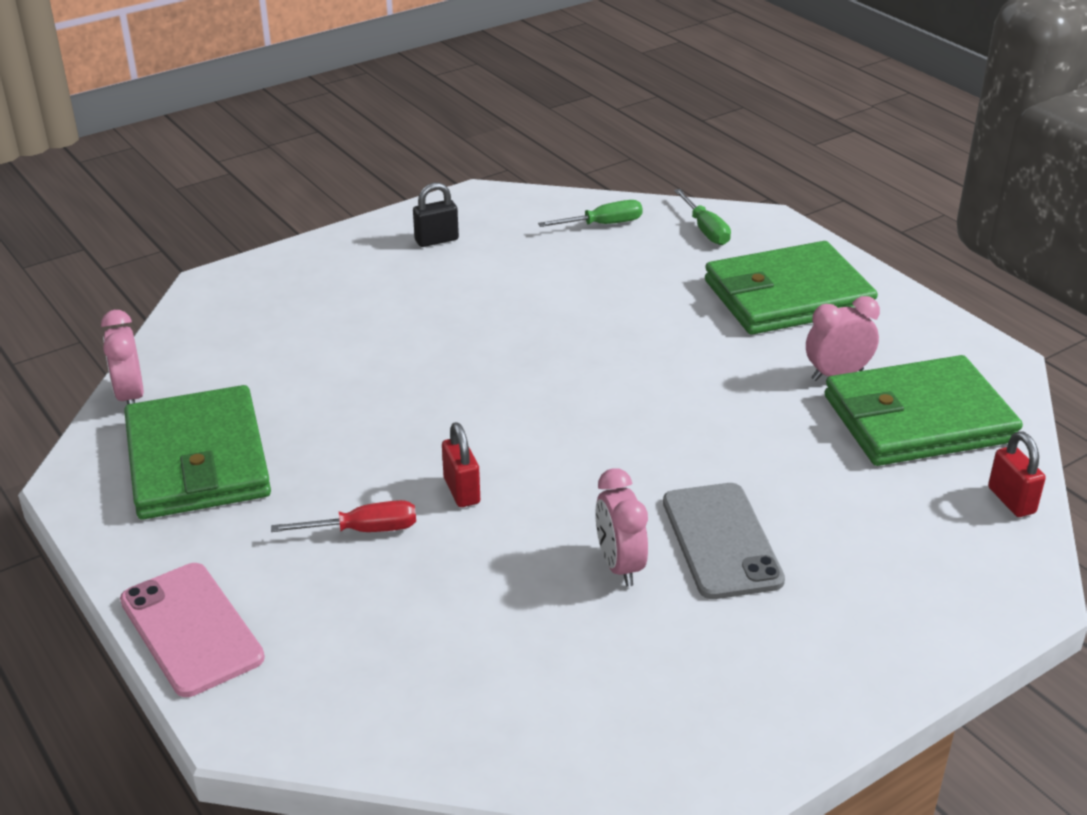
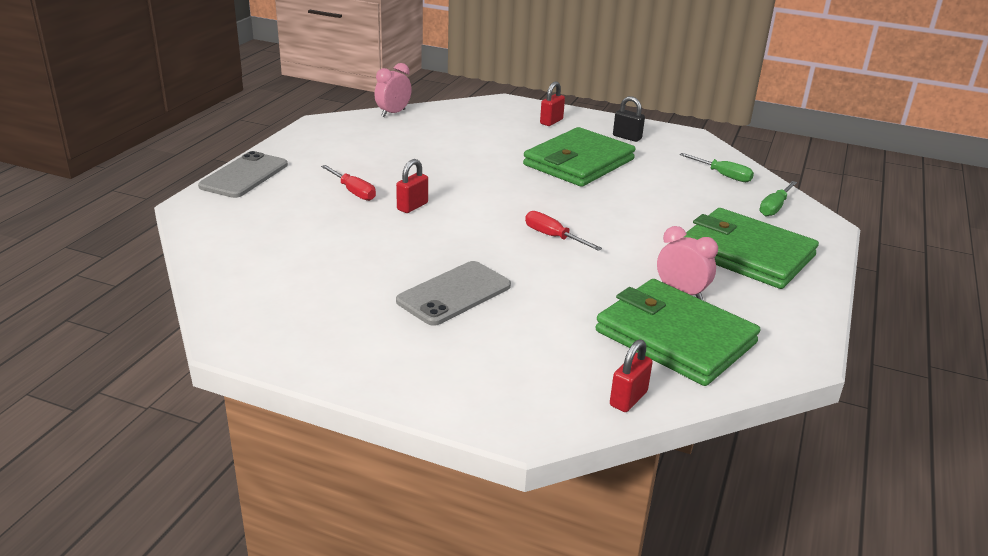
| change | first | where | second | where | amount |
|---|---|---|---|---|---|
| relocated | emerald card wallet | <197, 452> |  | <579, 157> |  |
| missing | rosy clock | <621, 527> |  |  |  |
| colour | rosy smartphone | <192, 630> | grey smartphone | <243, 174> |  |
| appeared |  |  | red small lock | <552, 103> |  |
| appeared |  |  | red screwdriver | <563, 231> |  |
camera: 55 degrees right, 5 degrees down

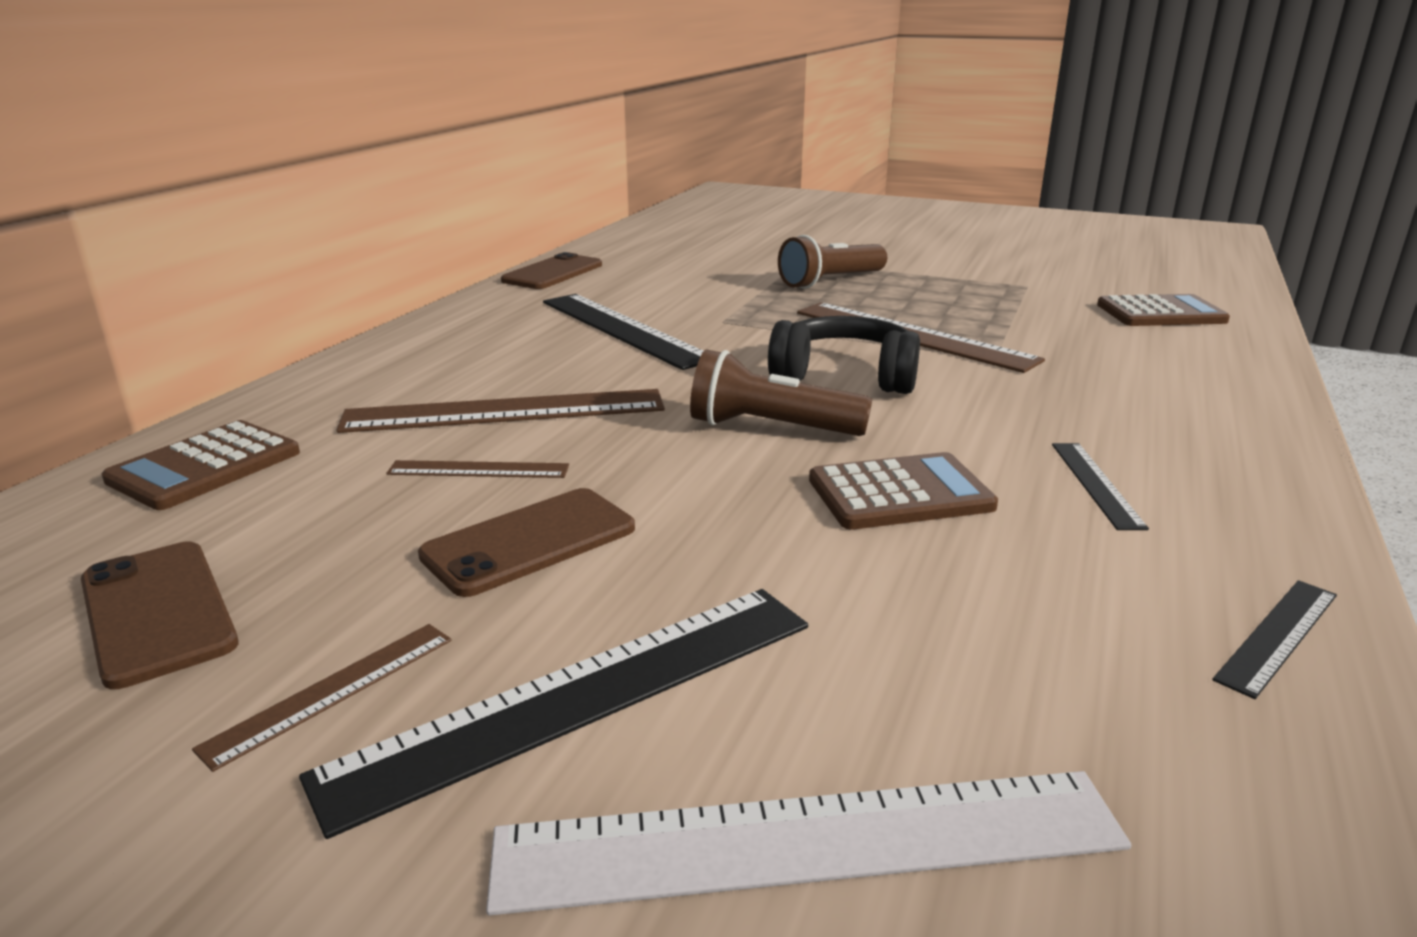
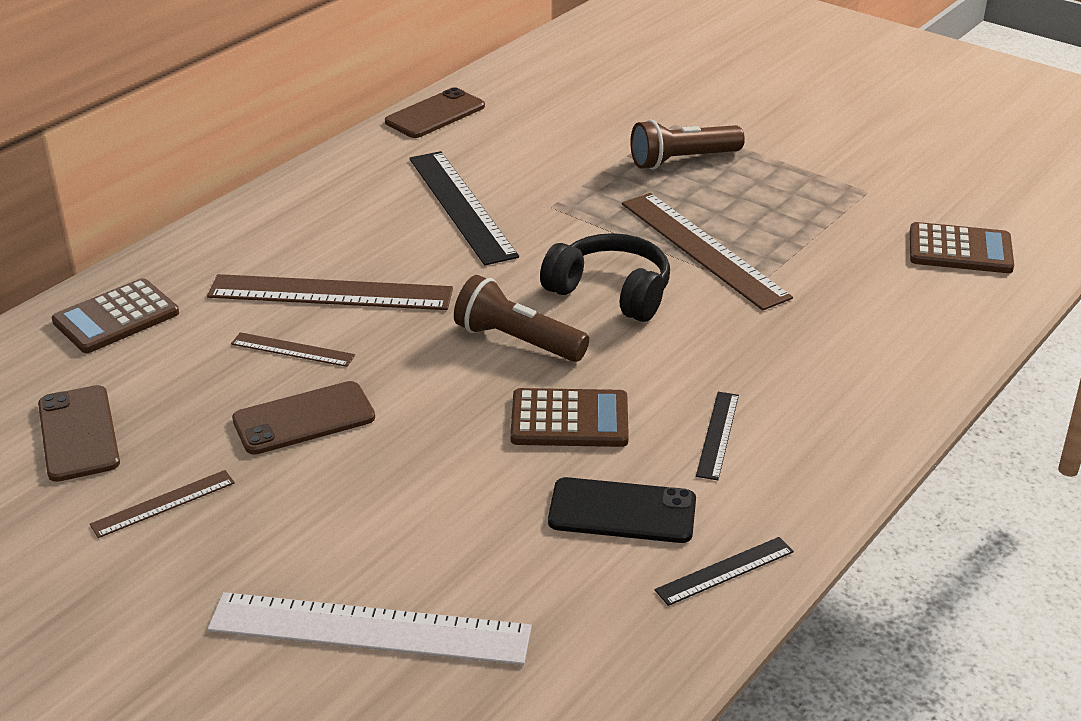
| change | first | where | second | where | amount |
|---|---|---|---|---|---|
| missing | jet-black ruler | <553, 714> |  |  |  |
| appeared |  |  | jet-black smartphone | <622, 510> |  |
camera: 15 degrees right, 10 degrees up

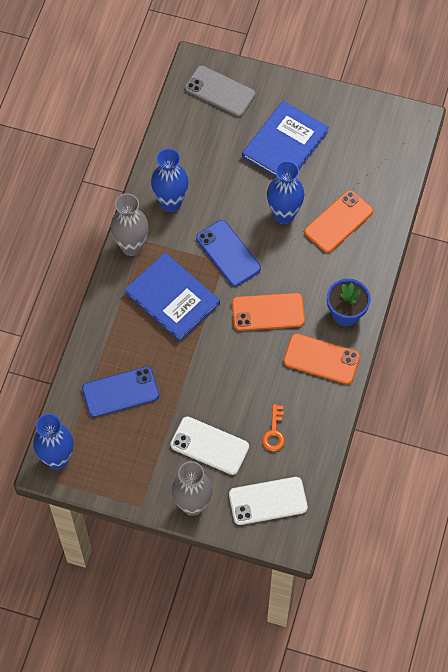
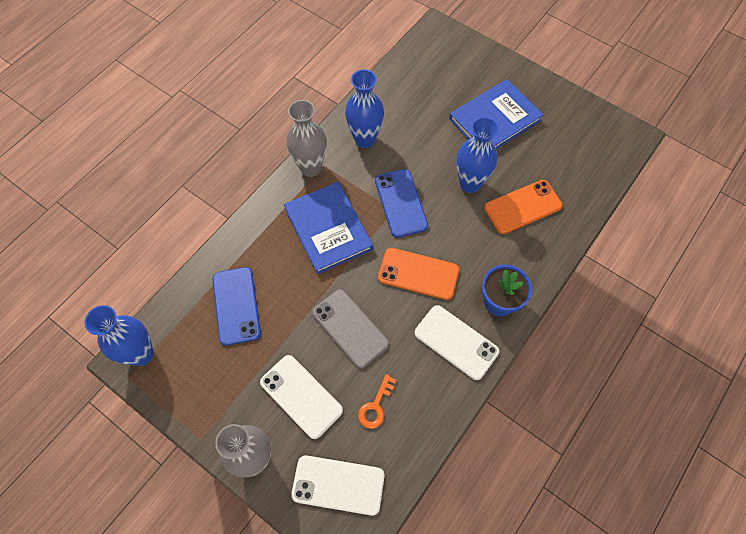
| change | first | where | second | where | amount |
|---|---|---|---|---|---|
| relocated | grey smartphone | <220, 91> |  | <350, 328> |  |
| colour | orange-coloured smartphone | <321, 359> | white smartphone | <456, 342> |  |
| spun | blue smartphone | <120, 392> |  | <237, 306> | 75 degrees clockwise |
camera: 20 degrees right, 0 degrees up

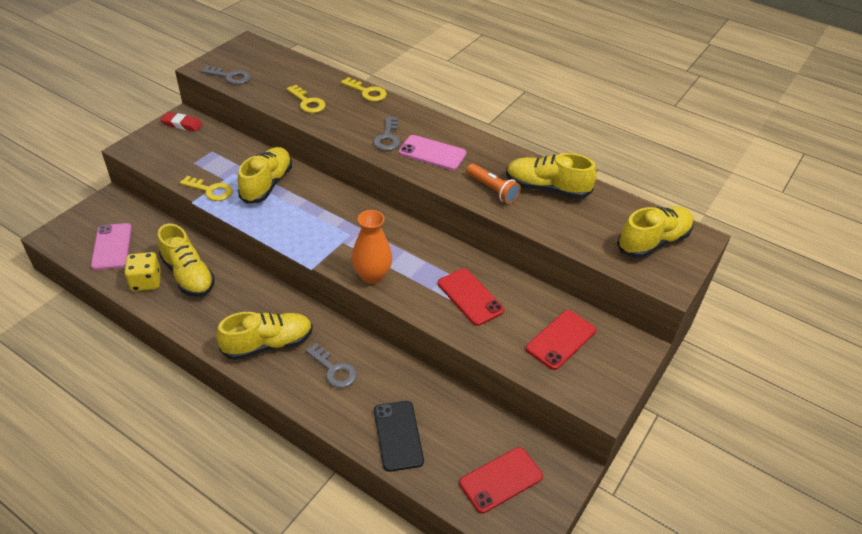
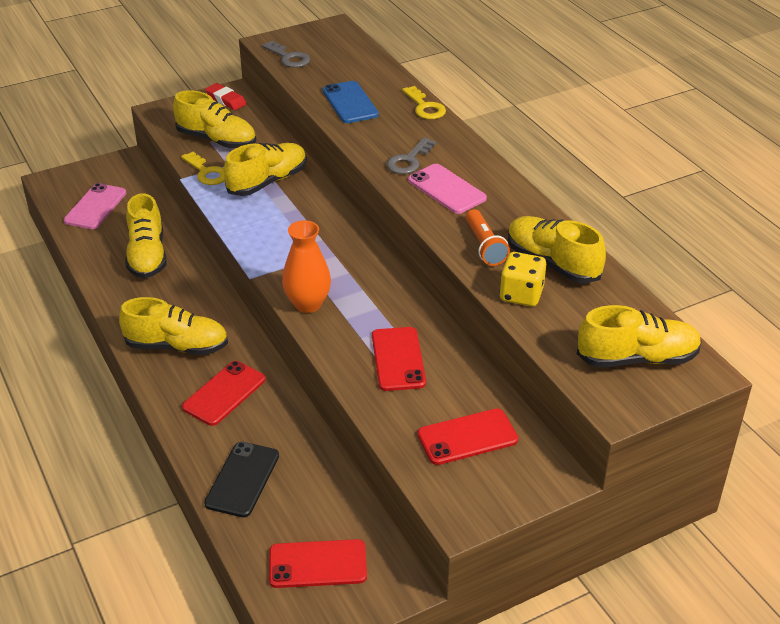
| change | first | where | second | where | amount |
|---|---|---|---|---|---|
| exchanged | golden key | <306, 99> | blue smartphone | <350, 102> |  |
| relocated | golden game die | <142, 271> |  | <523, 279> |  |
| exchanged | grey key | <331, 365> | red smartphone | <224, 393> |  |
| appeared |  |  | golden sneaker | <214, 119> |  |
camera: 30 degrees right, 5 degrees down

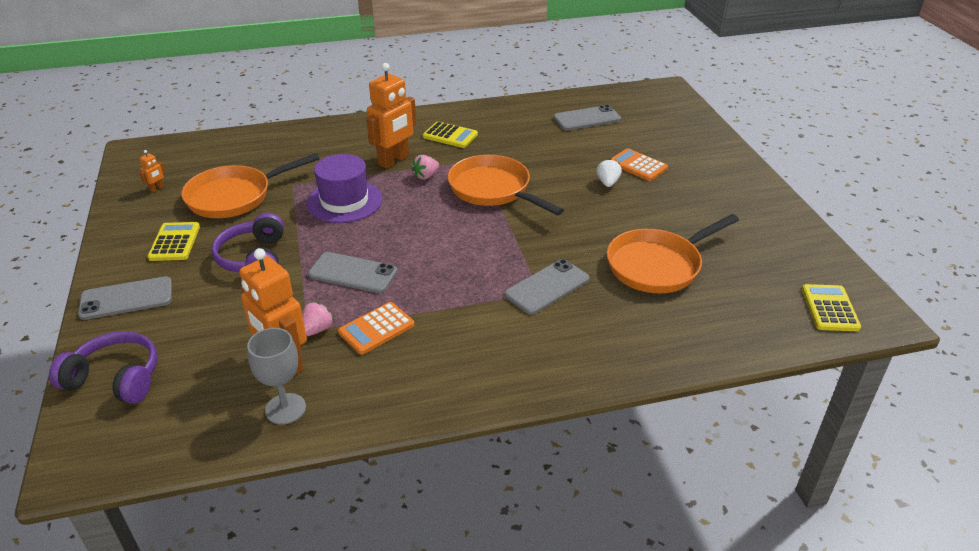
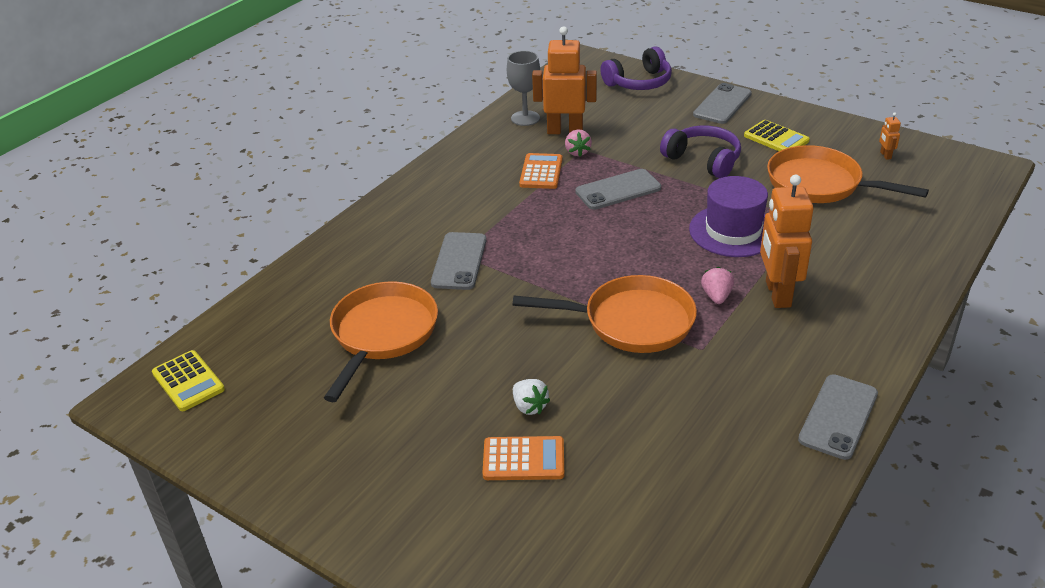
| change | first | where | second | where | amount |
|---|---|---|---|---|---|
| relocated | grey smartphone | <587, 117> |  | <838, 417> |  |
| missing | golden pocket calculator | <450, 134> |  |  |  |
| spun | orange-coloured skillet | <250, 185> |  | <848, 174> | 75 degrees counterclockwise |
camera: 140 degrees right, 0 degrees up

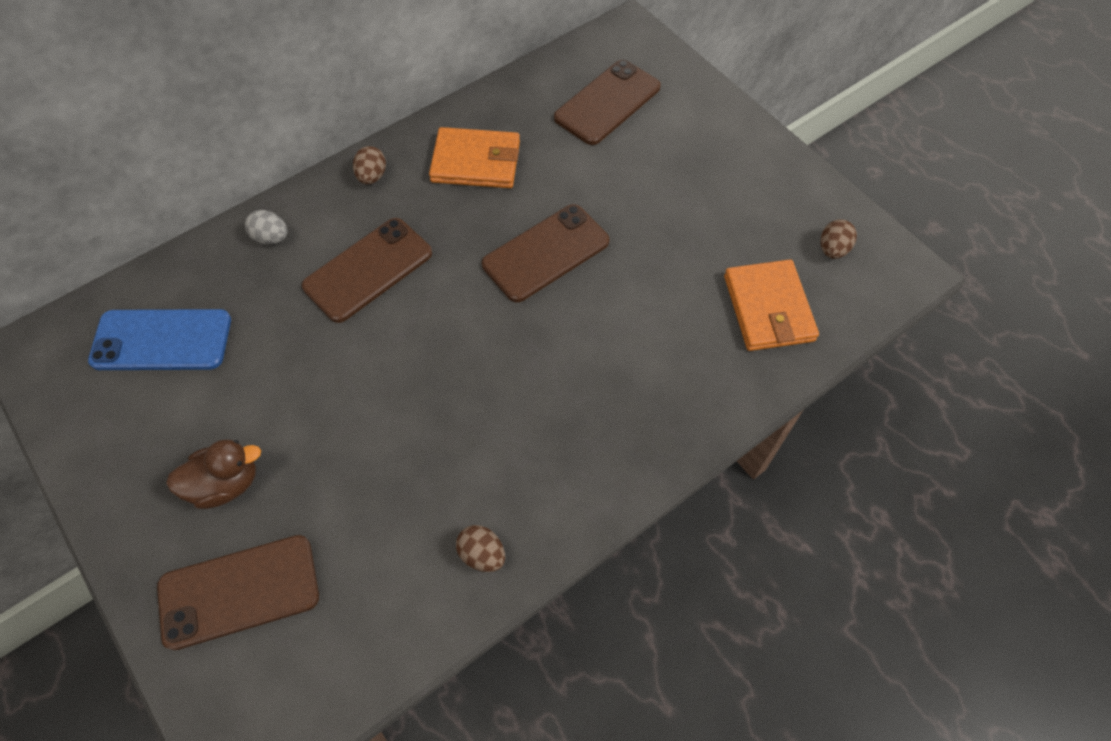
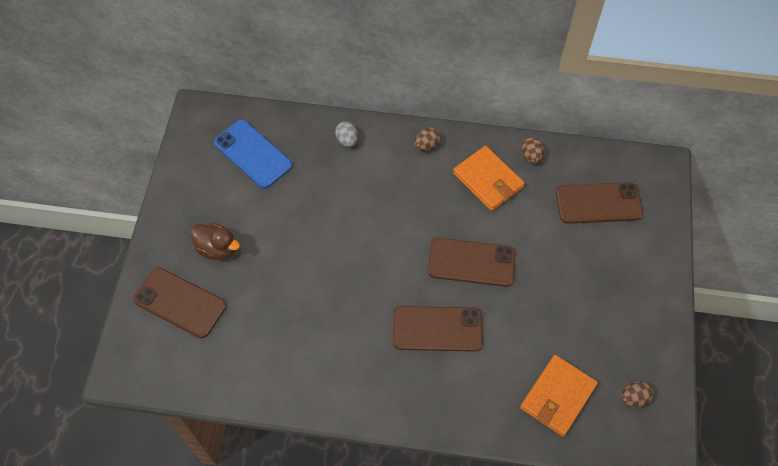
| change | first | where | second | where | amount |
|---|---|---|---|---|---|
| relocated | russet smartphone | <367, 270> |  | <438, 329> |  |
| relocated | russet toy egg | <480, 548> |  | <532, 150> |  |
camera: 45 degrees right, 0 degrees up

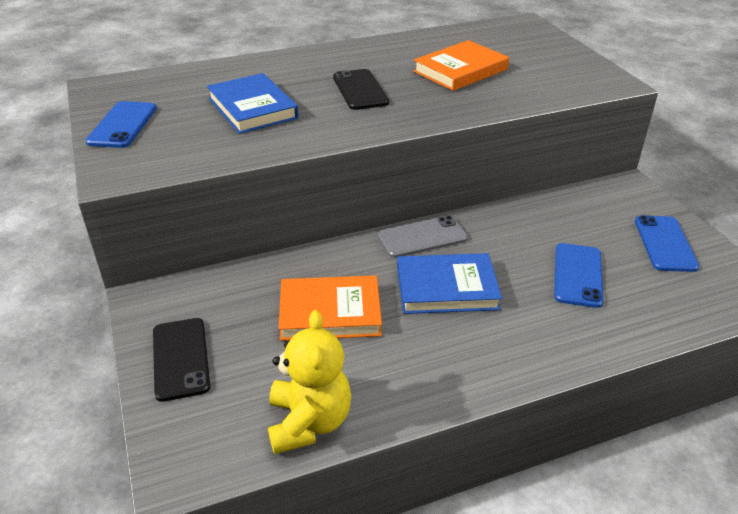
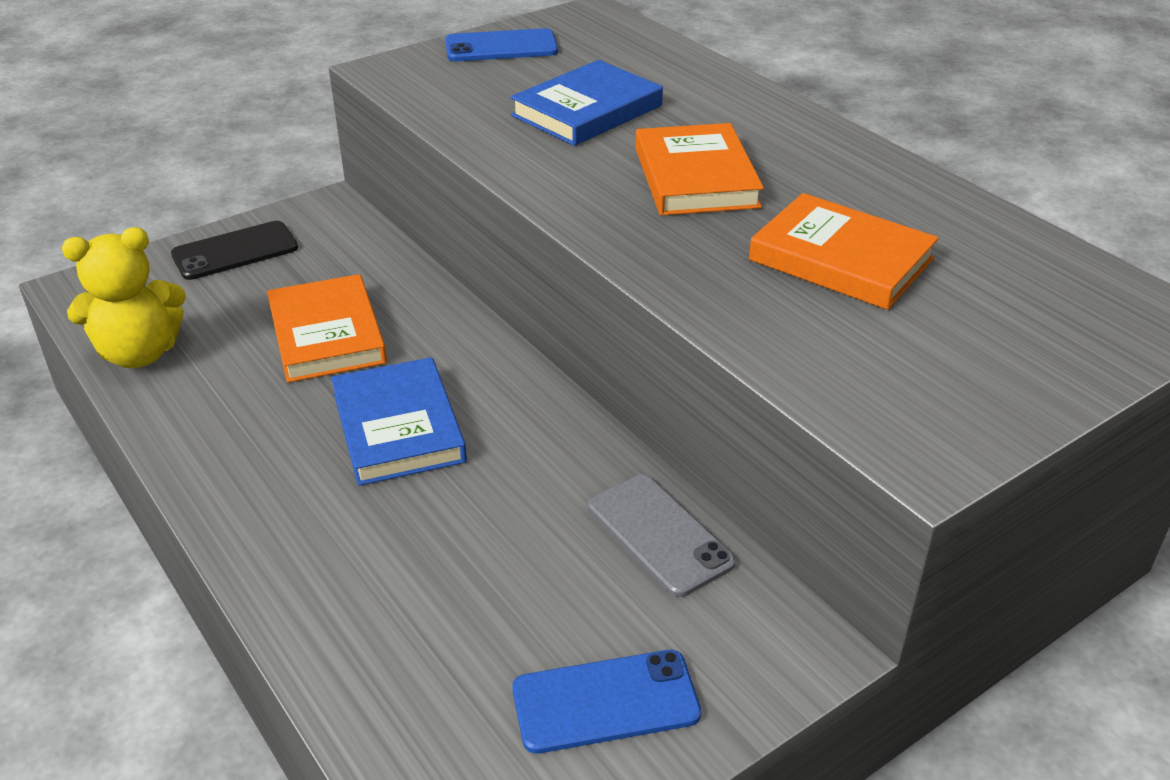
| change | first | where | second | where | amount |
|---|---|---|---|---|---|
| exchanged | jet-black smartphone | <361, 89> | orange-coloured book | <699, 169> |  |
| relocated | grey smartphone | <423, 236> |  | <662, 536> |  |
| missing | blue smartphone | <578, 275> |  |  |  |
camera: 75 degrees right, 0 degrees up

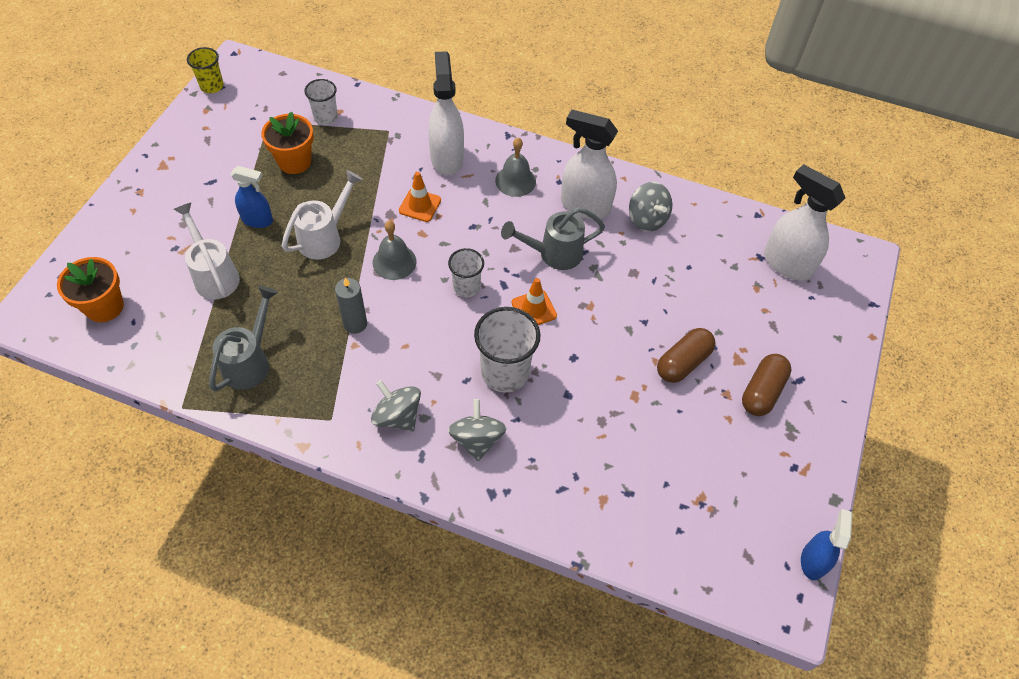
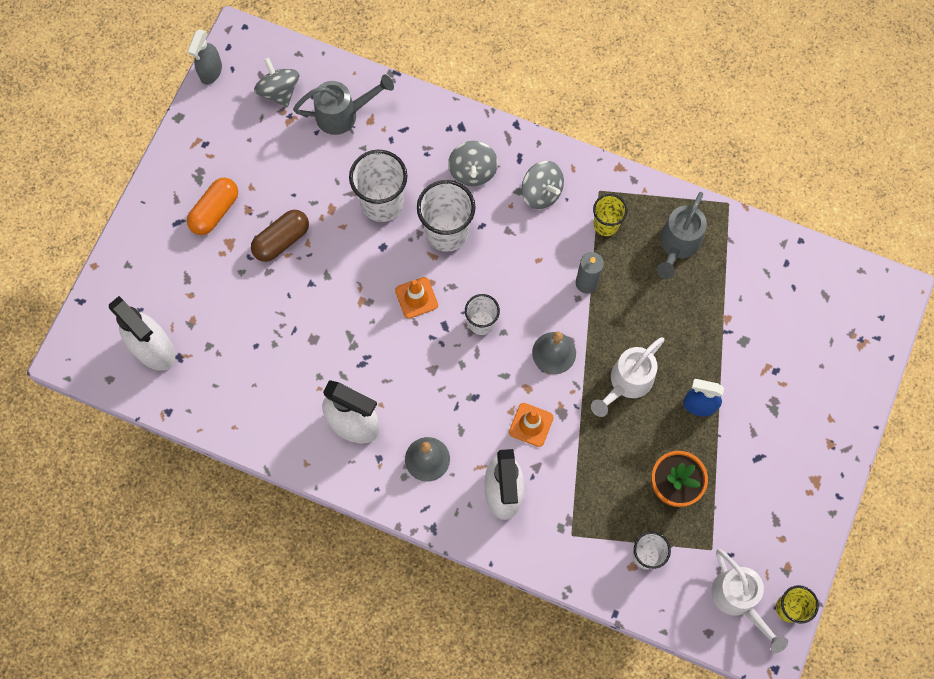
| change | first | where | second | where | amount |
|---|---|---|---|---|---|
| relocated | grey toy top | <651, 207> |  | <276, 82> |  |
| relocated | white sprinkling can | <206, 251> |  | <749, 601> |  |
| relocated | grey sprinkling can | <553, 238> |  | <343, 104> |  |
| missing | orange-coloured potted plant | <90, 289> |  |  |  |
| colour | russet capsule | <766, 385> | orange-coloured capsule | <212, 206> |  |
| colour | blue spray bottle | <826, 544> | grey spray bottle | <205, 57> |  |
| appeared |  |  | white beaker | <378, 186> |  |
| appeared |  |  | golden beaker | <610, 215> |  |
camera: 175 degrees left, 15 degrees up

